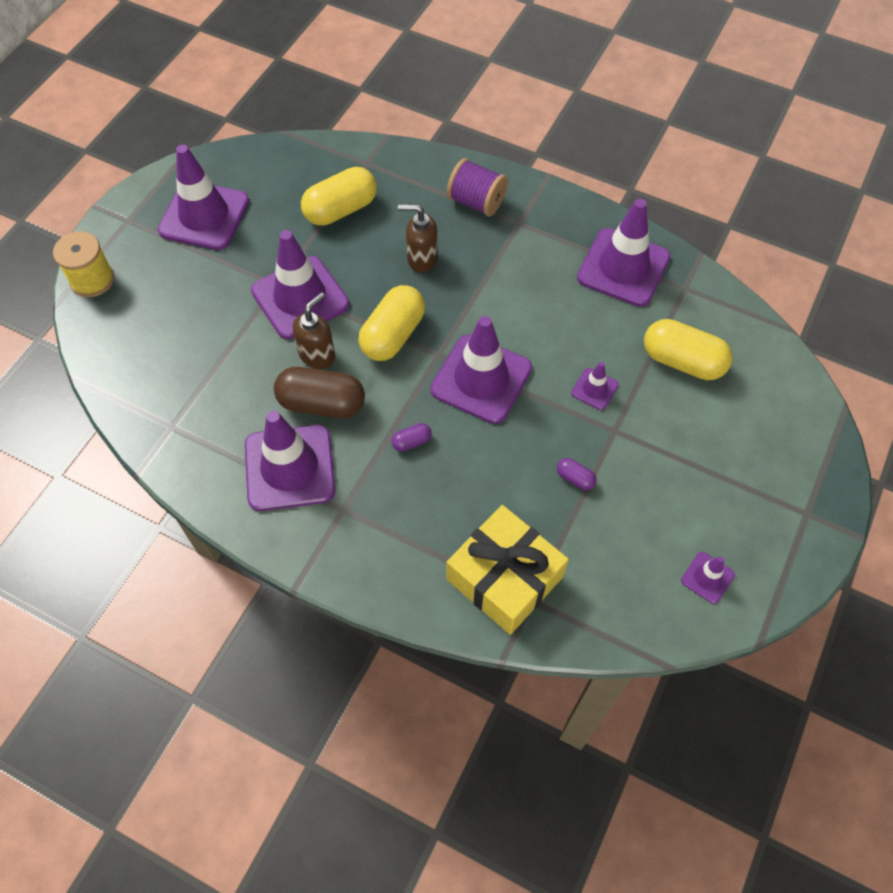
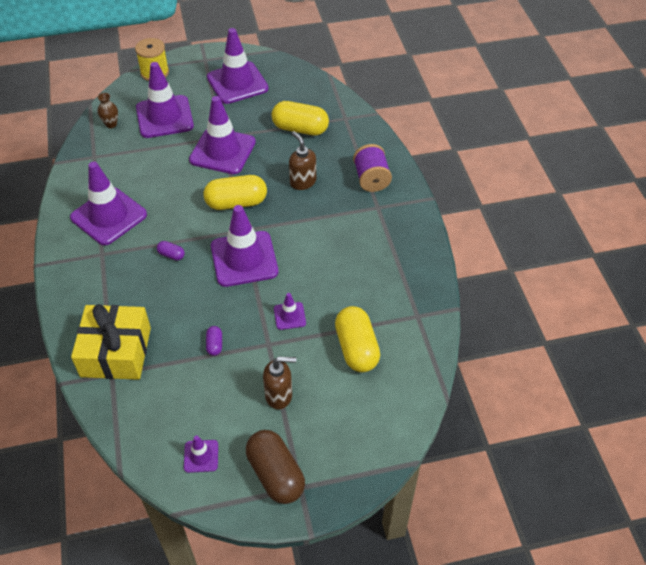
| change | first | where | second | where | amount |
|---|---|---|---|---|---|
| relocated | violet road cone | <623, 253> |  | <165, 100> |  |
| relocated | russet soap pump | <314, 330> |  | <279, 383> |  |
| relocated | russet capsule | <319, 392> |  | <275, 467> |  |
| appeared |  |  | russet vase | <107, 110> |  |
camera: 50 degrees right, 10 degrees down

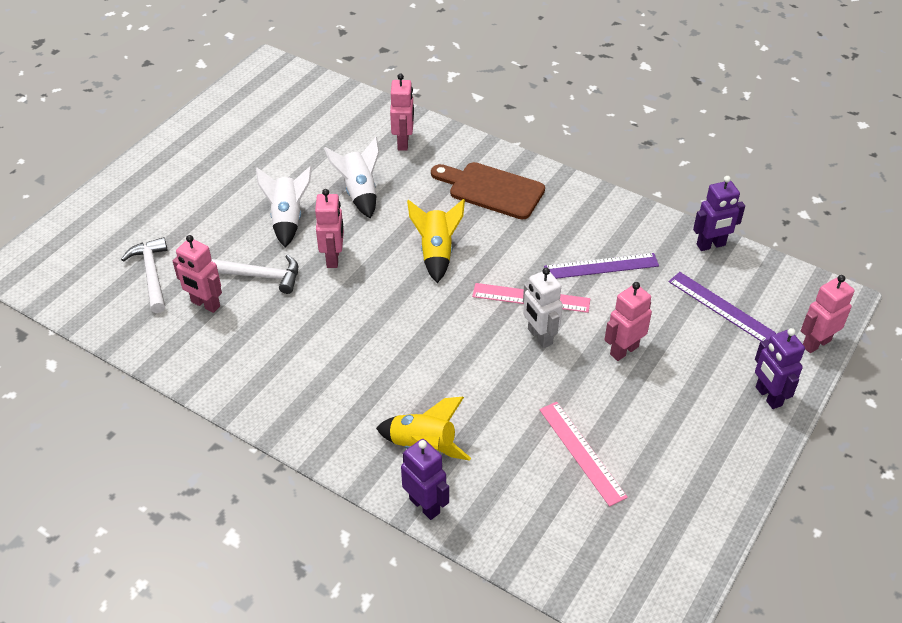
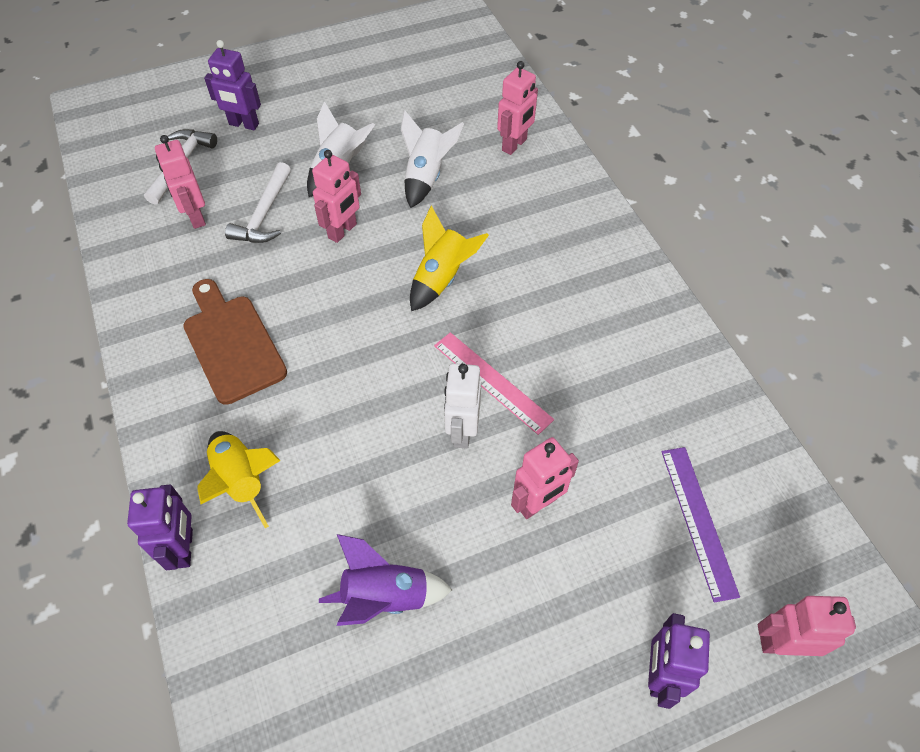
| change | first | where | second | where | amount |
|---|---|---|---|---|---|
| relocated | russet cutting board | <488, 190> |  | <235, 342> |  |
| relocated | violet robot figure | <719, 213> |  | <232, 85> |  |
| missing | violet ruler | <601, 266> |  |  |  |
| spun | white claw hammer | <254, 274> |  | <258, 202> | 60 degrees clockwise |
| spun | rosy robot figure | <628, 321> |  | <545, 478> | 150 degrees clockwise |
| exchanged | rosy ruler | <583, 454> | violet rocket | <385, 580> |  |
camera: 35 degrees right, 10 degrees up

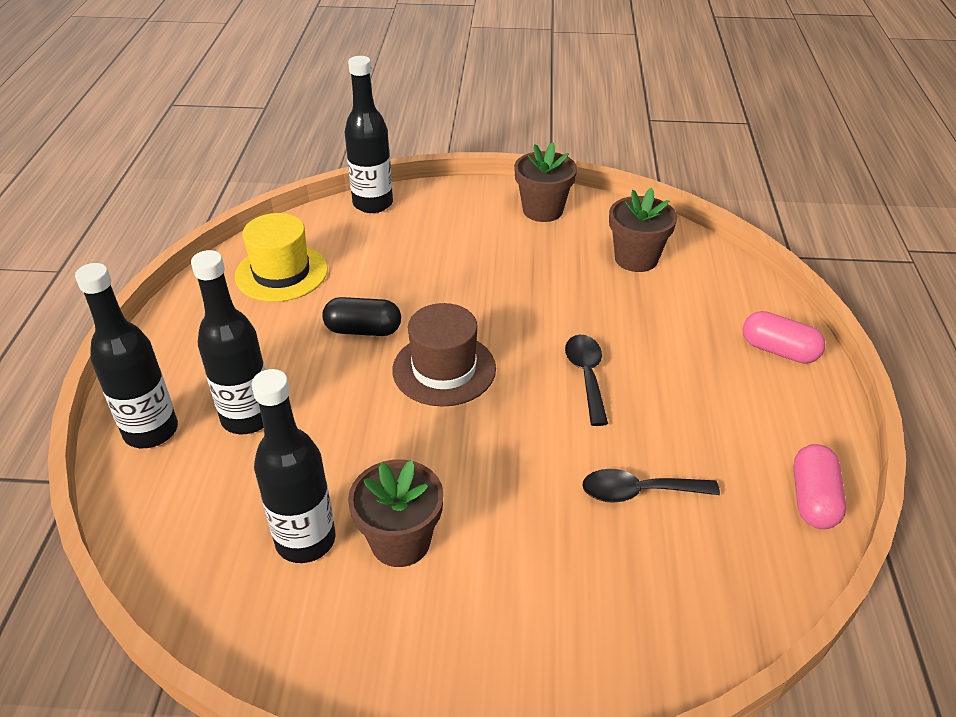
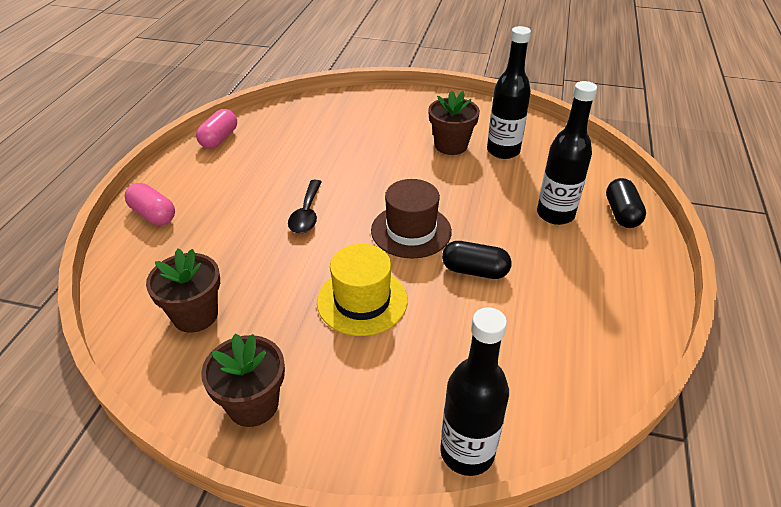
| change | first | where | second | where | amount |
|---|---|---|---|---|---|
| relocated | golden top hat | <281, 257> |  | <362, 290> |  |
| exchanged | jet-black bottle | <126, 355> | jet-black capsule | <626, 203> |  |
| missing | jet-black tablespoon | <651, 486> |  |  |  |
camera: 170 degrees left, 0 degrees up

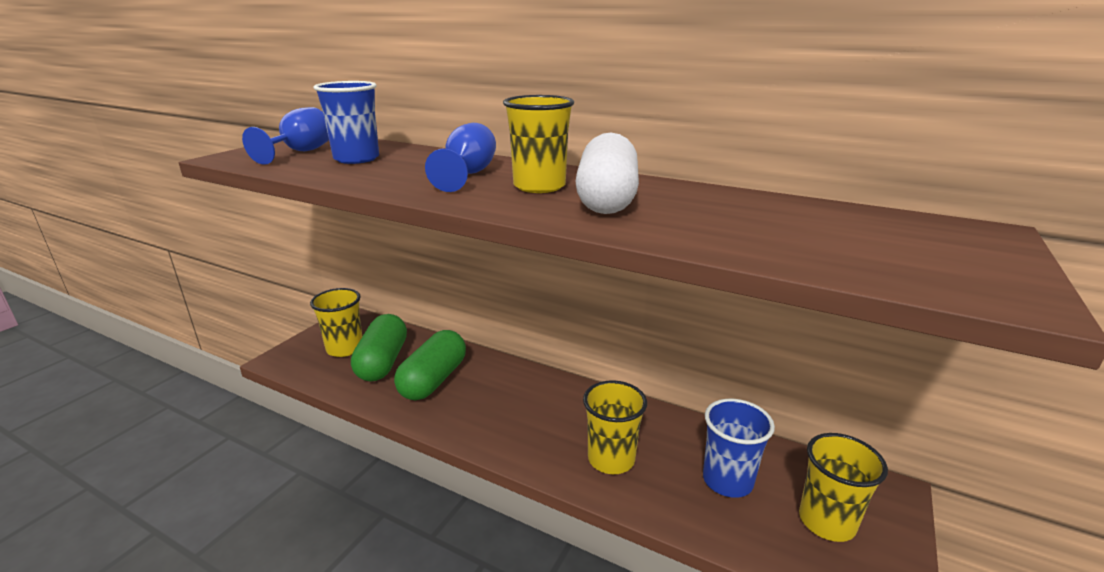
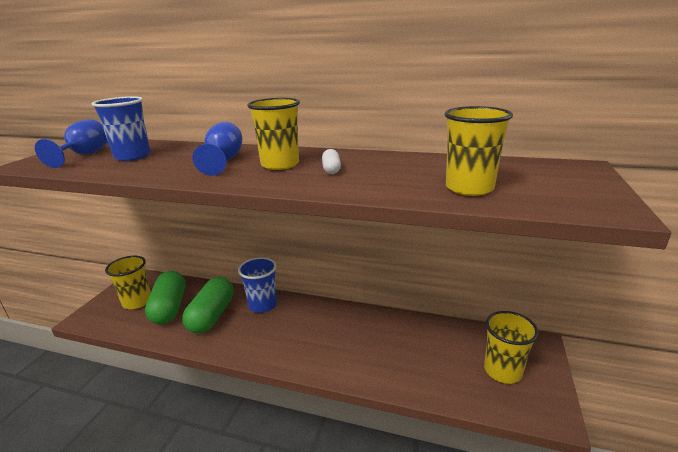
| change | first | where | second | where | amount |
|---|---|---|---|---|---|
| size | white capsule | <607, 173> |  | <331, 161> | x0.42 |
| relocated | golden beaker | <615, 427> |  | <478, 151> |  |
| relocated | blue beaker | <739, 448> |  | <257, 285> |  |
camera: 10 degrees left, 0 degrees up

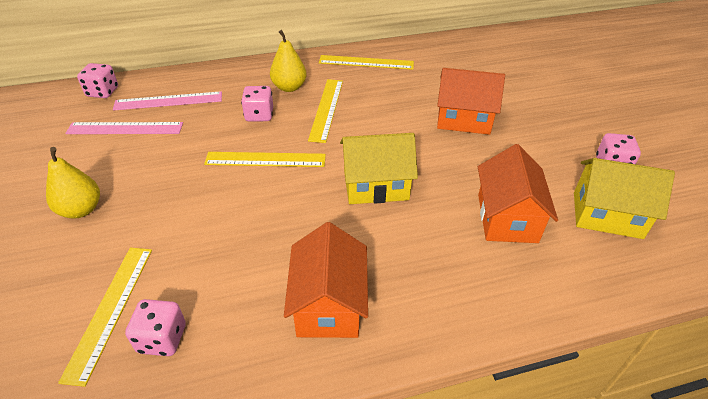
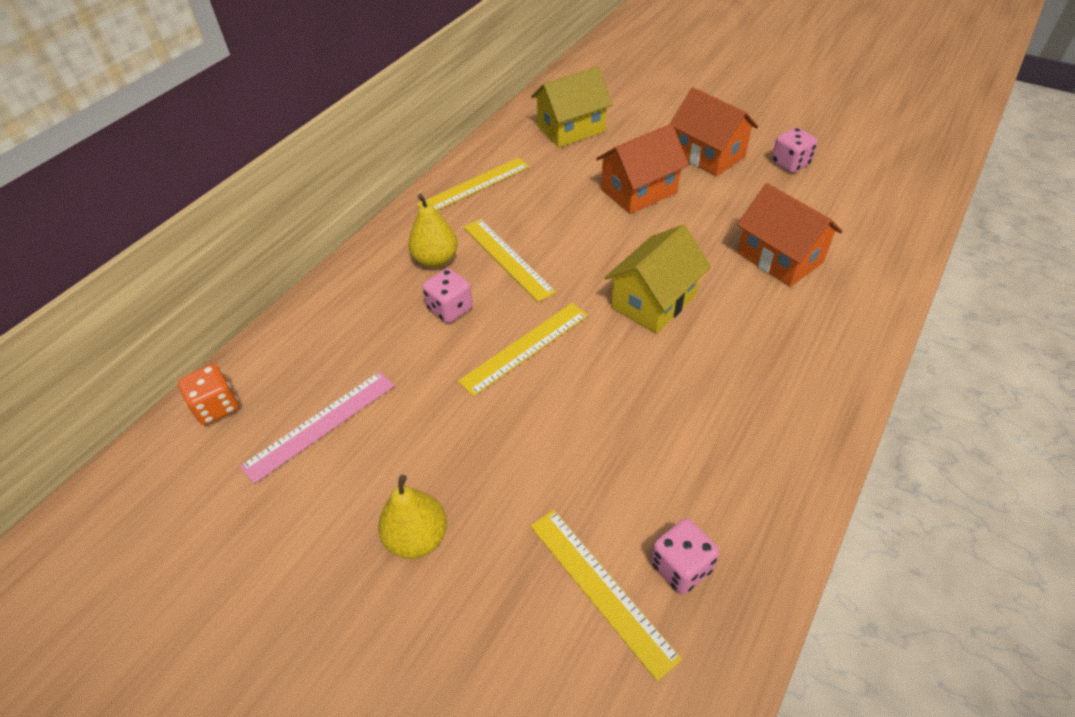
| change | first | where | second | where | amount |
|---|---|---|---|---|---|
| colour | rosy game die | <97, 80> | orange-coloured game die | <208, 394> |  |
| missing | rosy ruler | <167, 101> |  |  |  |
| relocated | golden cottage | <624, 198> |  | <572, 107> |  |
| relocated | orange-coloured cottage | <326, 280> |  | <714, 131> |  |
camera: 40 degrees left, 5 degrees up

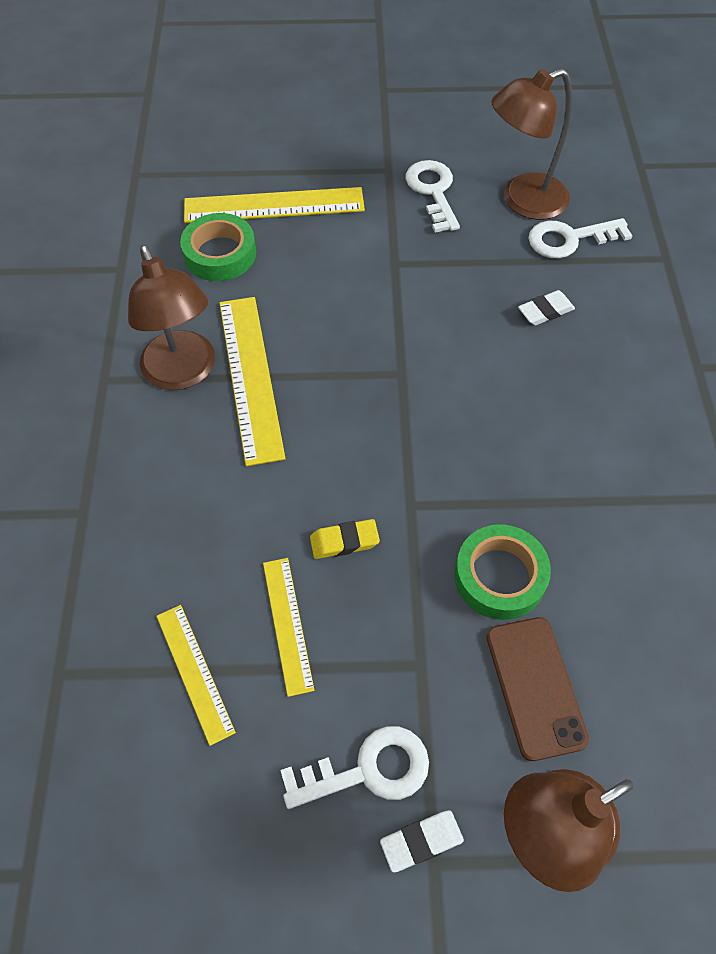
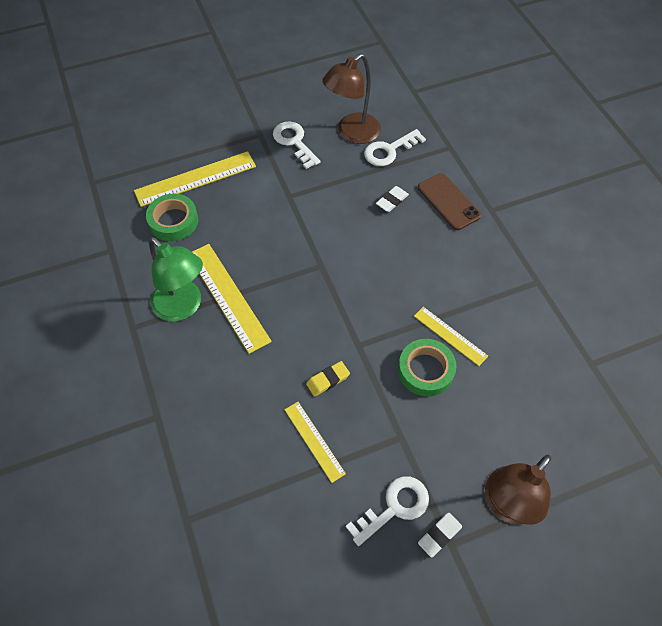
| change | first | where | second | where | amount |
|---|---|---|---|---|---|
| colour | russet reading lamp | <171, 317> | emerald reading lamp | <176, 279> |  |
| relocated | golden ruler | <196, 675> |  | <451, 336> |  |
| relocated | russet smartphone | <537, 689> |  | <449, 201> |  |
camera: 20 degrees left, 0 degrees up

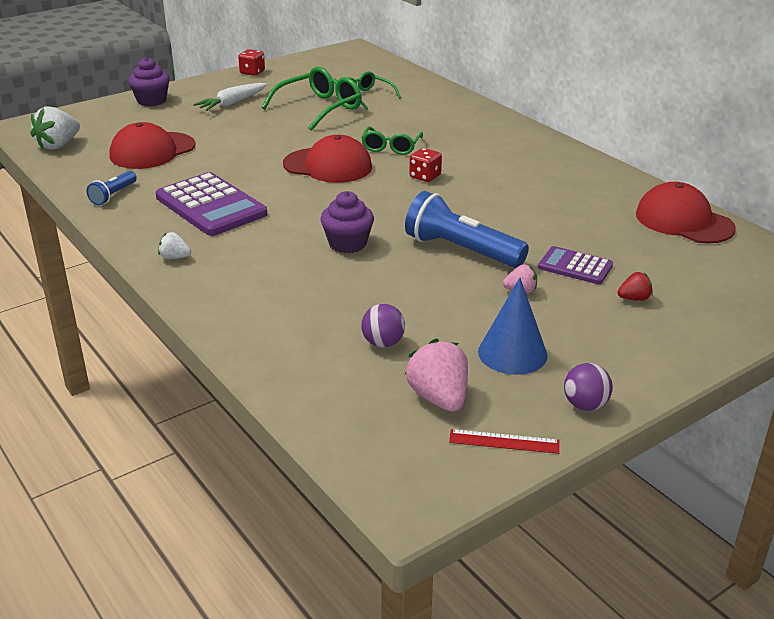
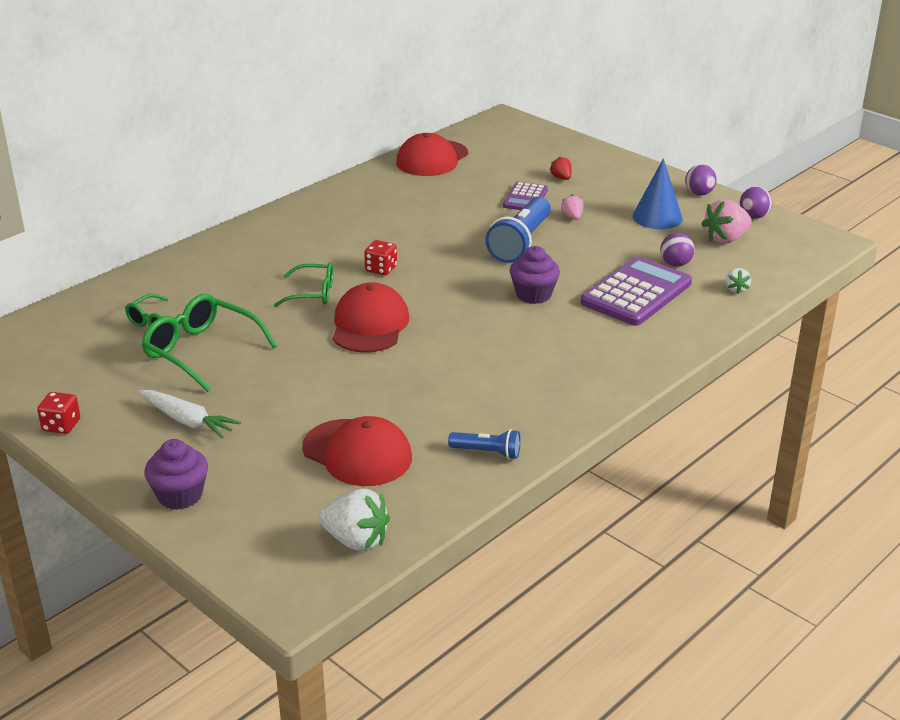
| change | first | where | second | where | amount |
|---|---|---|---|---|---|
| relocated | violet pocket calculator | <211, 204> |  | <636, 291> |  |
| relocated | white toy strawberry | <174, 245> |  | <738, 281> |  |
| exchanged | red ruler | <504, 441> | violet play ball | <756, 203> |  |
camera: 100 degrees left, 0 degrees up

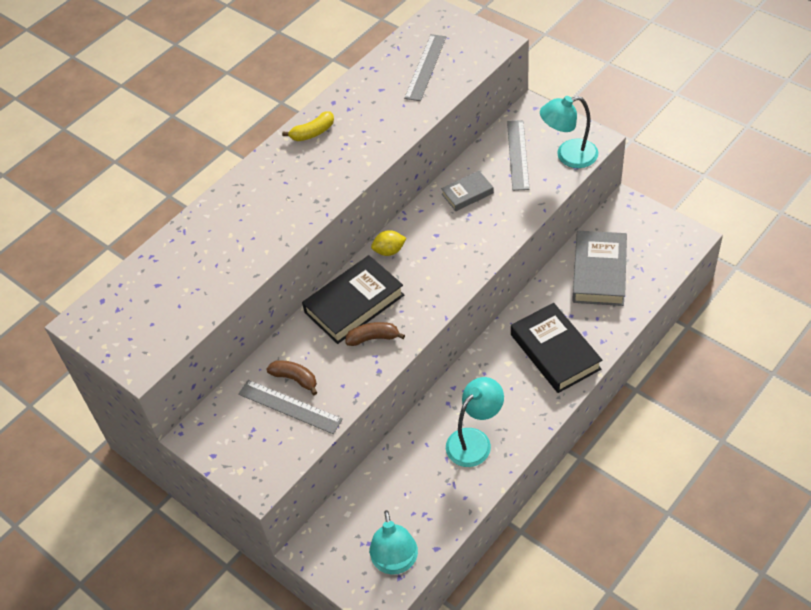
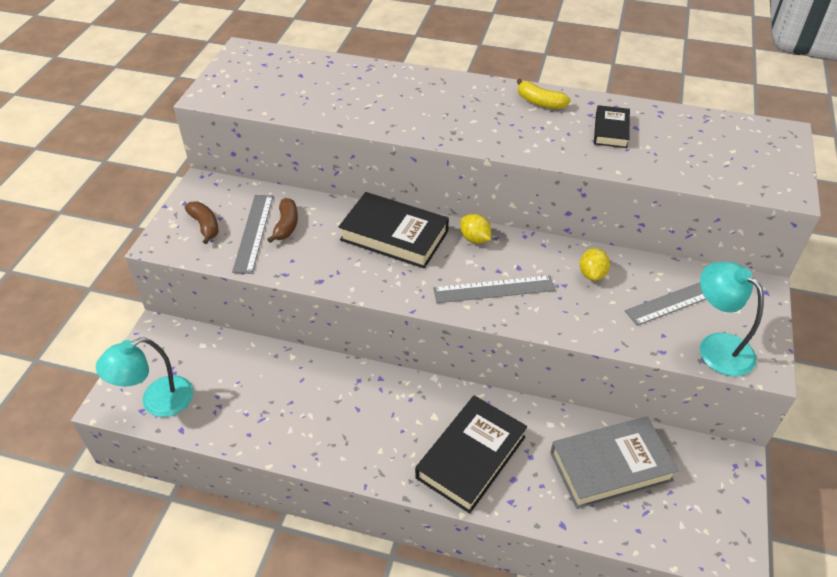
| change | first | where | second | where | amount |
|---|---|---|---|---|---|
| relocated | grey ruler | <425, 67> |  | <494, 289> |  |
| exchanged | grey book | <467, 191> | golden lemon | <595, 264> |  |
| relocated | russet toy banana | <375, 334> |  | <201, 223> |  |
| missing | turquoise reading lamp | <475, 422> |  |  |  |
| appeared |  |  | jet-black book | <612, 126> |  |
camera: 60 degrees right, 5 degrees down

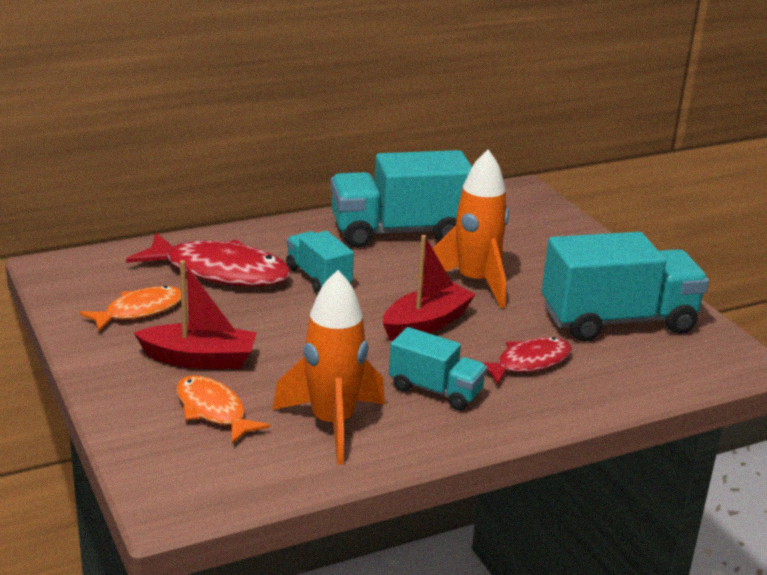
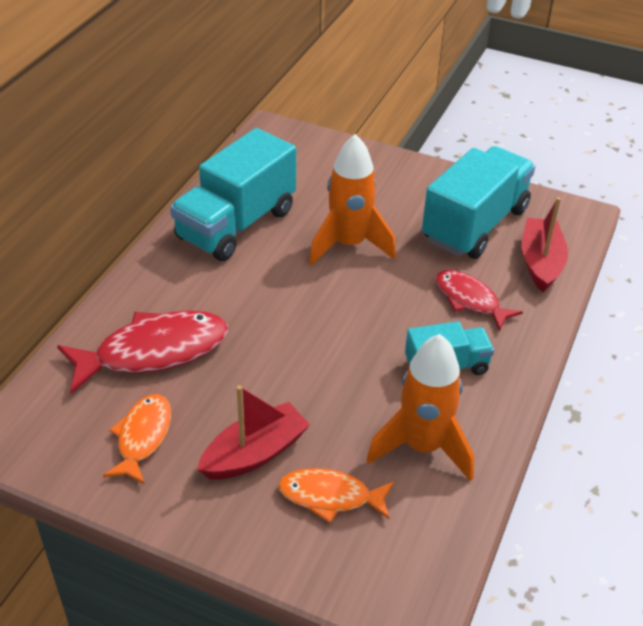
| change | first | where | second | where | amount |
|---|---|---|---|---|---|
| missing | turquoise lorry | <320, 262> |  |  |  |
| relocated | red sailboat | <429, 288> |  | <545, 244> |  |
| spun | red fish figure | <527, 361> |  | <479, 300> | 60 degrees counterclockwise |
camera: 40 degrees left, 15 degrees up

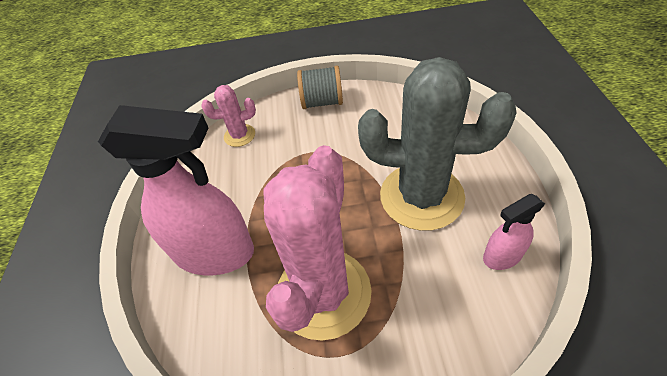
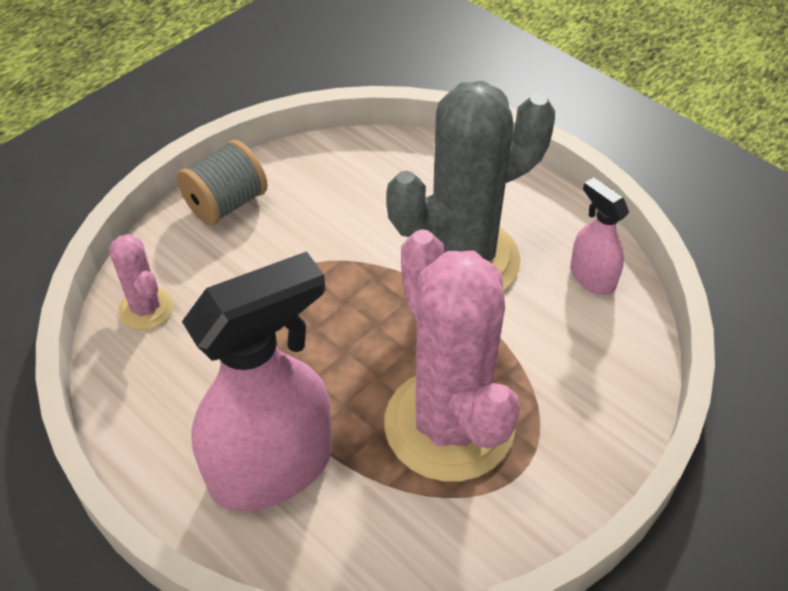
| change | first | where | second | where | amount |
|---|---|---|---|---|---|
| spun | rosy saguaro cactus | <228, 116> |  | <141, 282> | 75 degrees counterclockwise |
| spun | rosy spray bottle | <514, 232> |  | <599, 236> | 120 degrees clockwise |
camera: 45 degrees left, 0 degrees up

